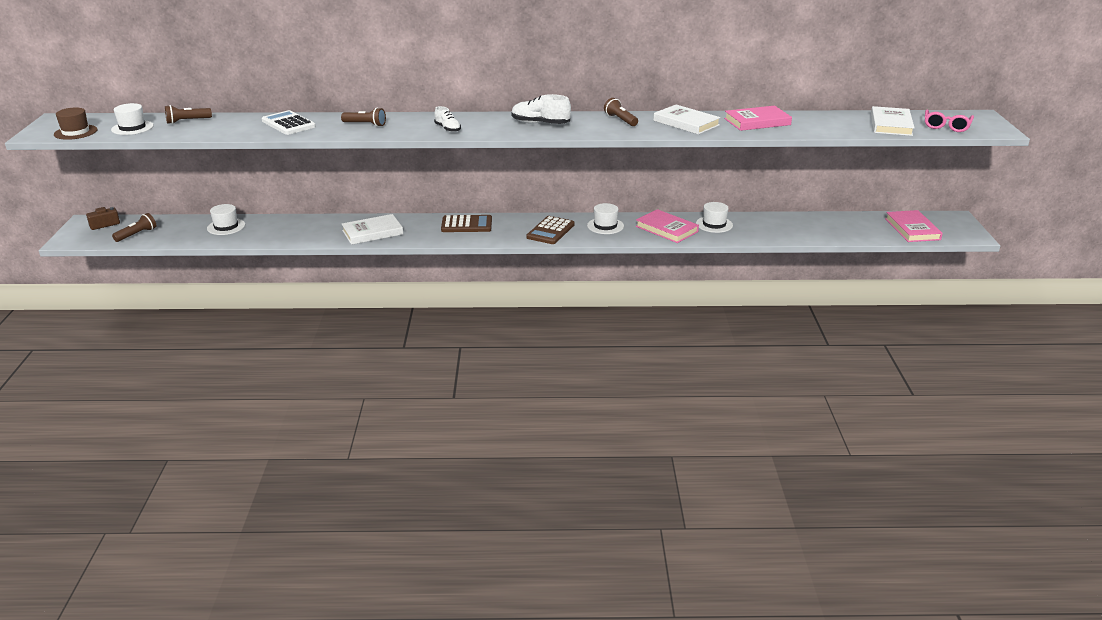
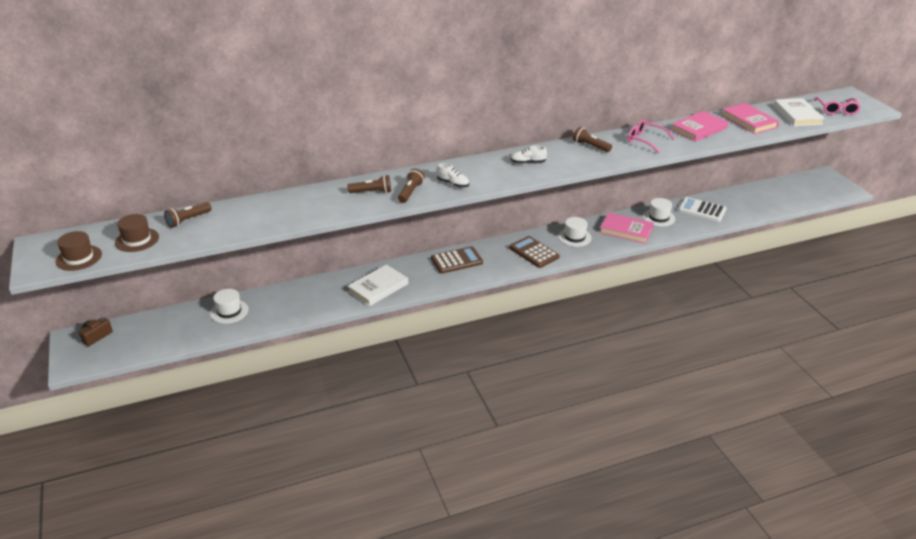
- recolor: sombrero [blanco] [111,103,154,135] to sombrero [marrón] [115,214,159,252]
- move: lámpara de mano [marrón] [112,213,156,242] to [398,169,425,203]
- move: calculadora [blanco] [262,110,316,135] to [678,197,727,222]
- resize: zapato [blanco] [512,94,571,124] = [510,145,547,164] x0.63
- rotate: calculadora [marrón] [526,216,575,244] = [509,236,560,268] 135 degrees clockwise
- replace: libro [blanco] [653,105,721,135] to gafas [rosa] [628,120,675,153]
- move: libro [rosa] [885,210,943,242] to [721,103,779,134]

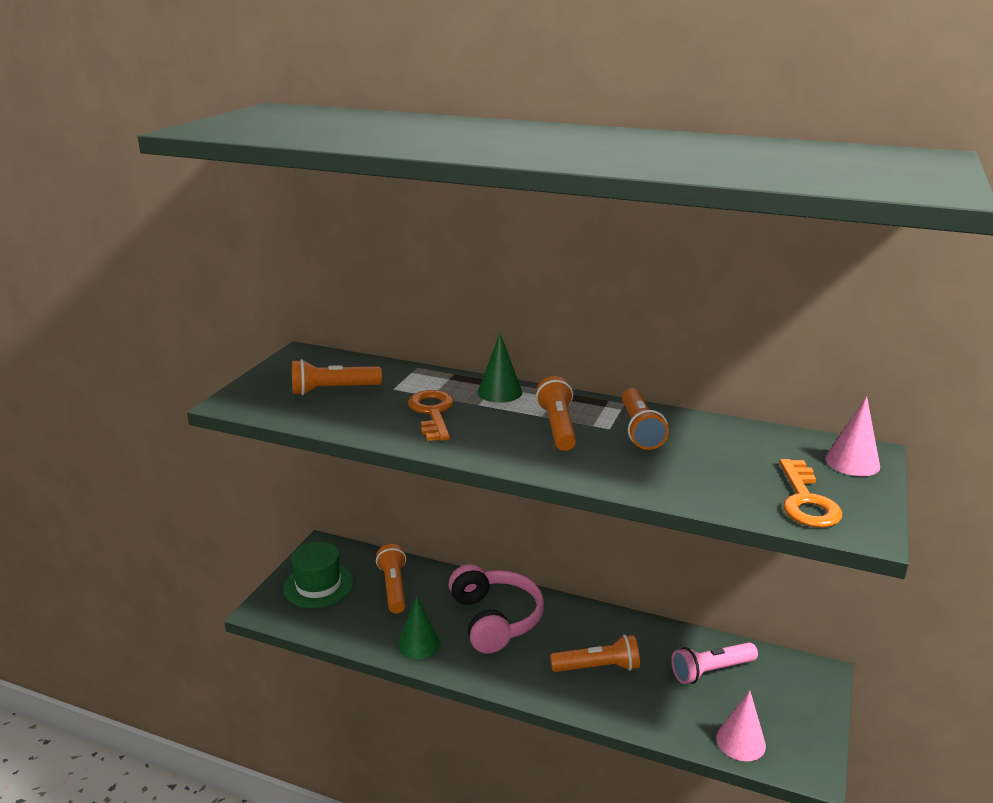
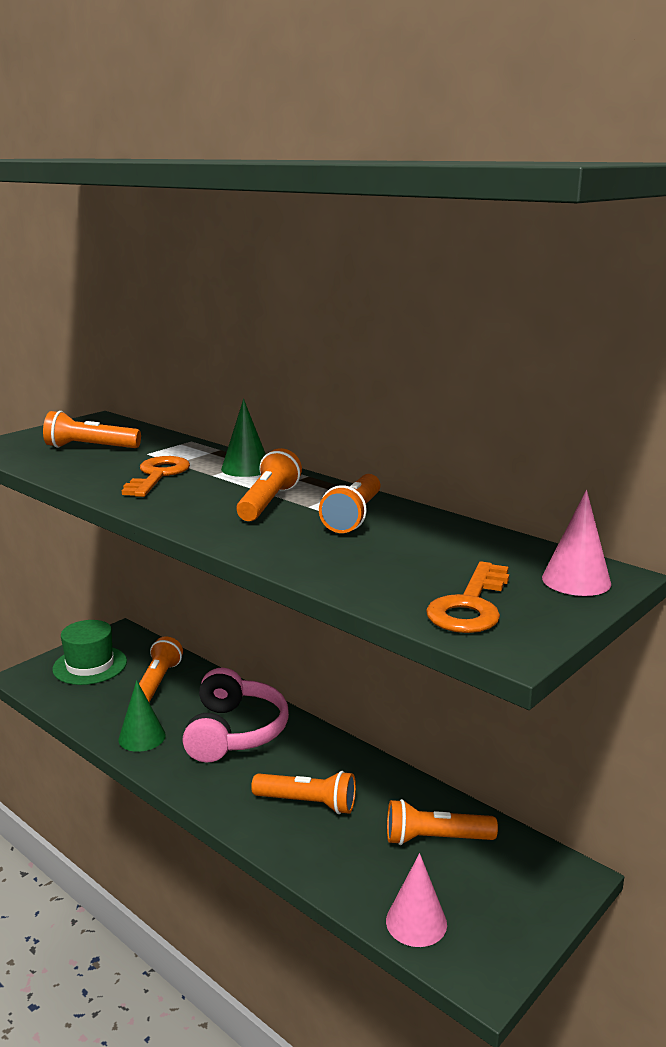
- recolor: lámpara de mano [rosa] [671,642,758,684] to lámpara de mano [naranja] [387,799,498,845]

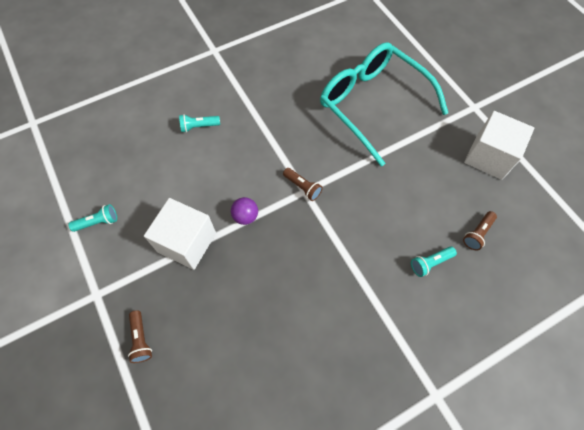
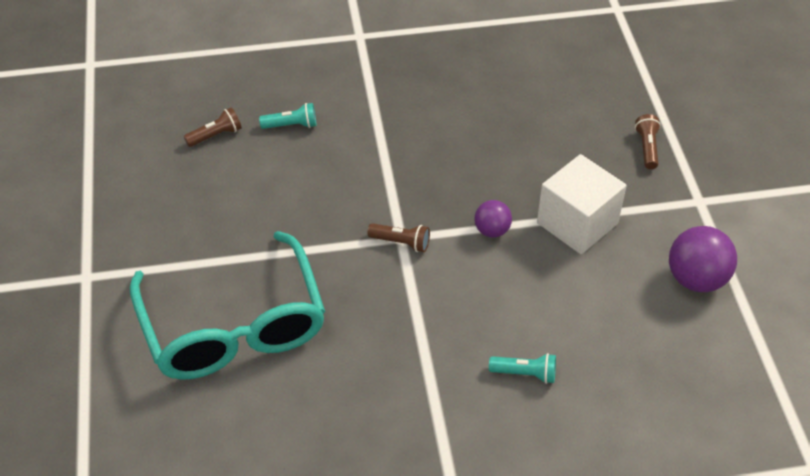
- replace: lámpara de mano [turquesa] [68,204,117,232] to pelota [morado] [669,226,737,292]
- rotate: lámpara de mano [marrón] [283,168,323,201] = [367,223,430,252] 135 degrees clockwise
- delete: cubo [blanco] [464,111,534,180]

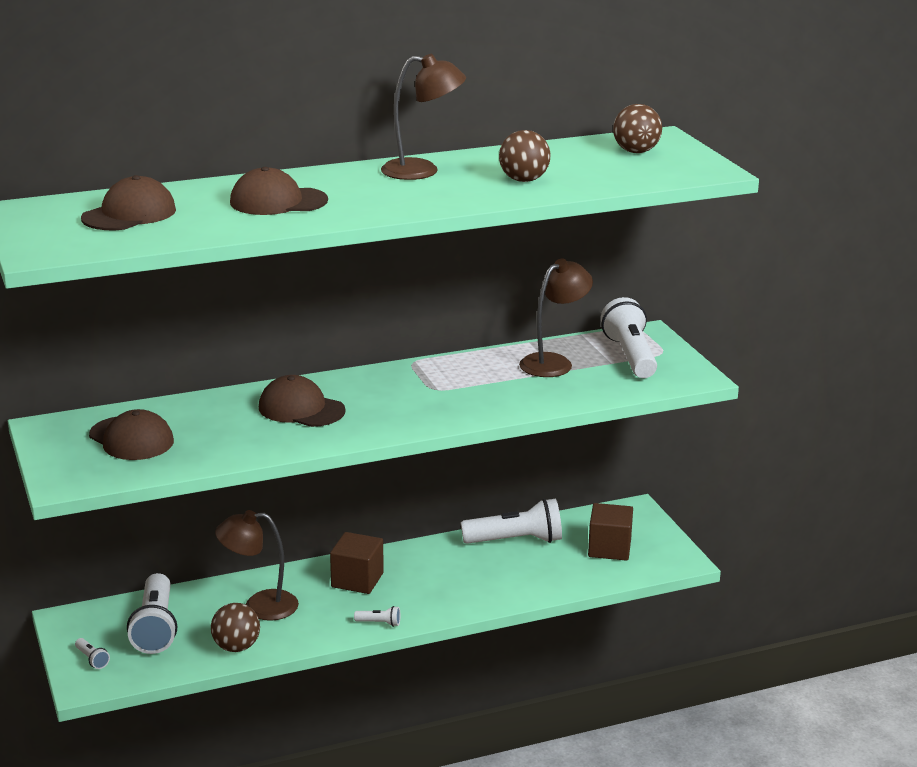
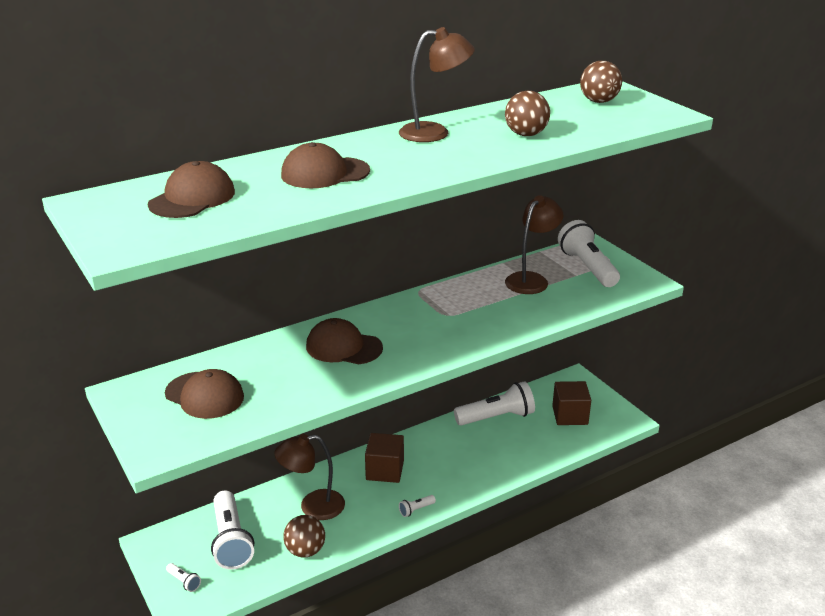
- rotate: lámpara de mano [blanco] [354,606,400,627] = [399,495,436,517] 150 degrees clockwise

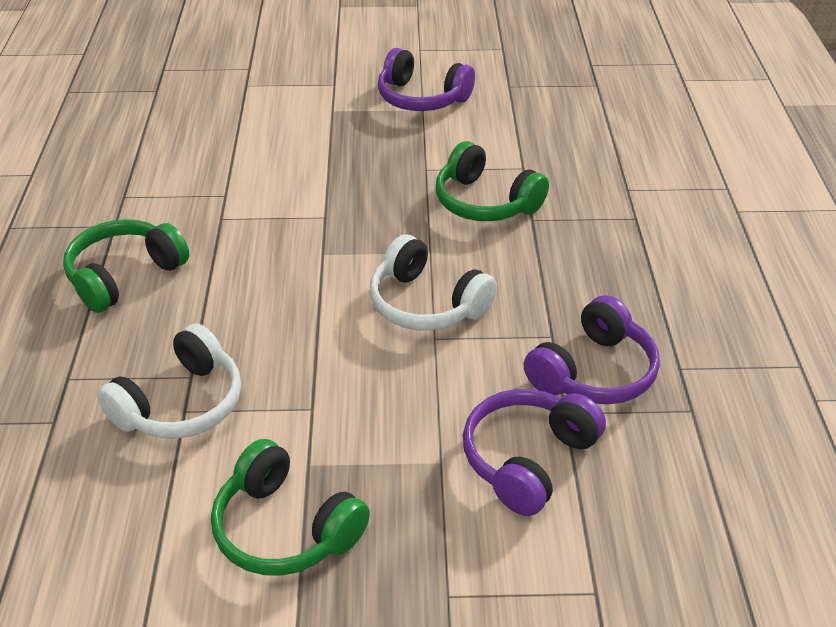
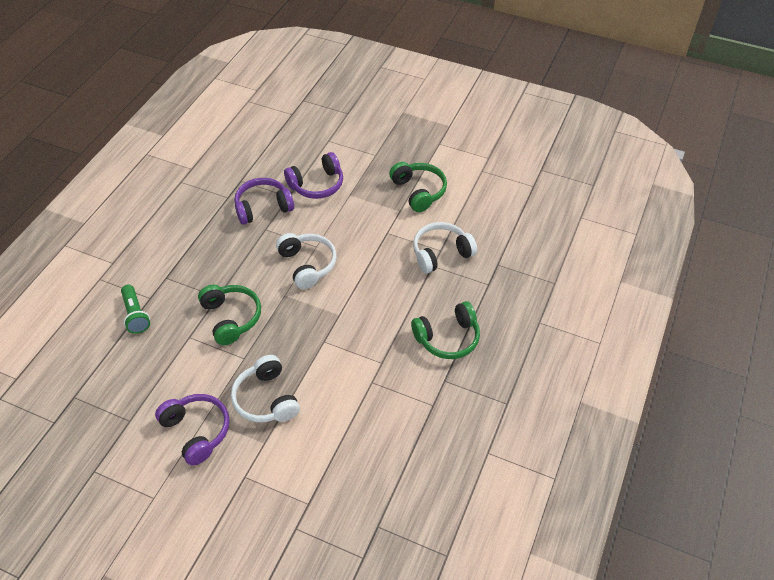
- insert: lámpara de mano [verde] [121,285,150,334]
- insert: auriculares [blanco] [231,355,300,422]

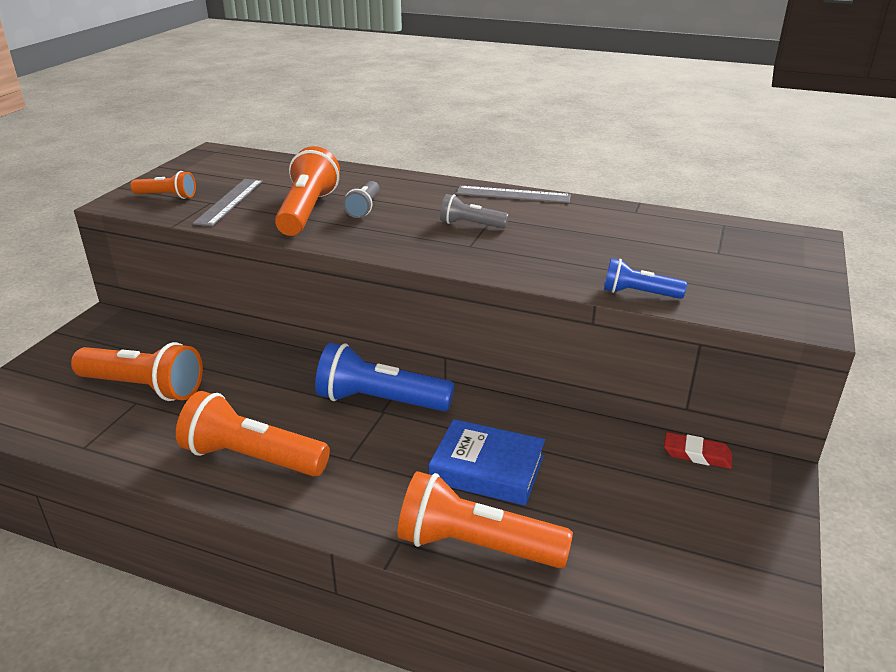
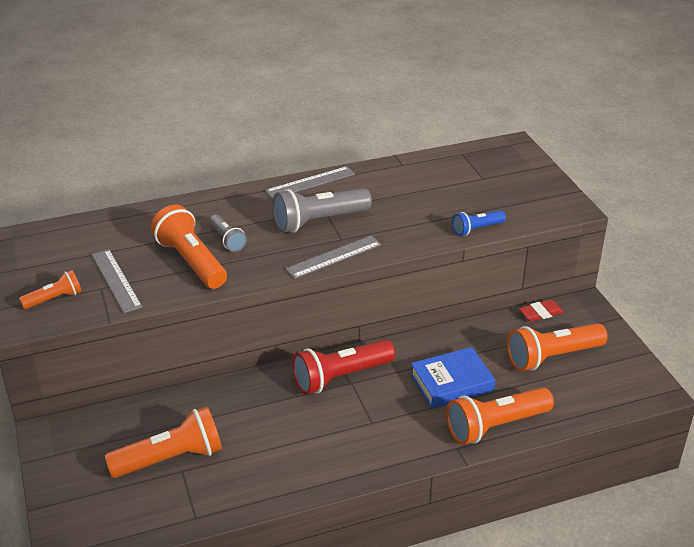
- move: lámpara de mano [naranja] [176,391,330,476] to [507,323,608,371]
- recolor: lámpara de mano [azul] [315,343,454,411] to lámpara de mano [rojo] [292,339,395,395]
- resize: lámpara de mano [gris] [440,194,509,228] = [273,188,372,233] x1.83
- insert: regla [gris] [285,235,381,279]

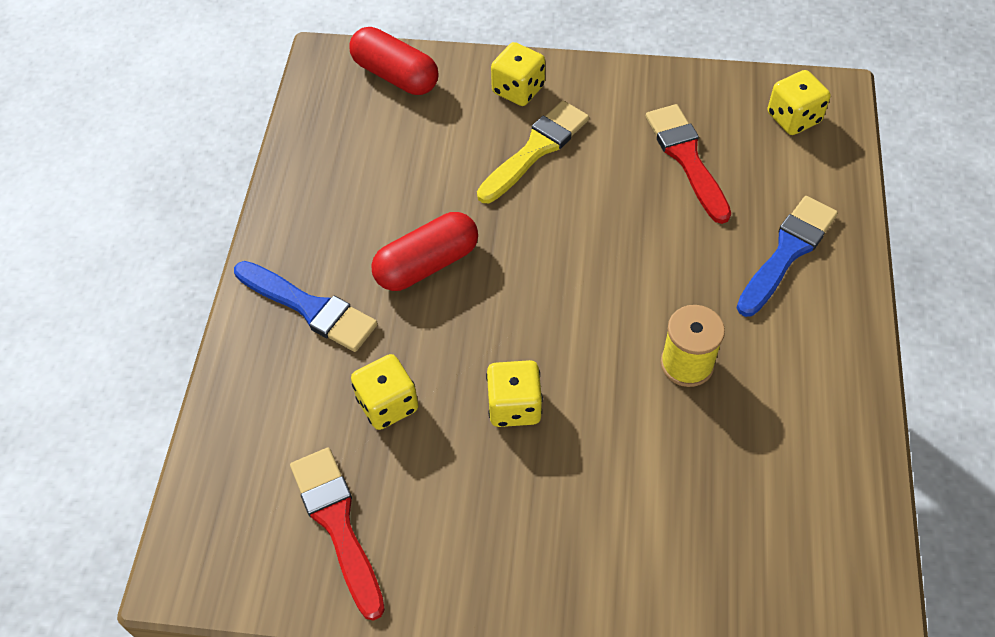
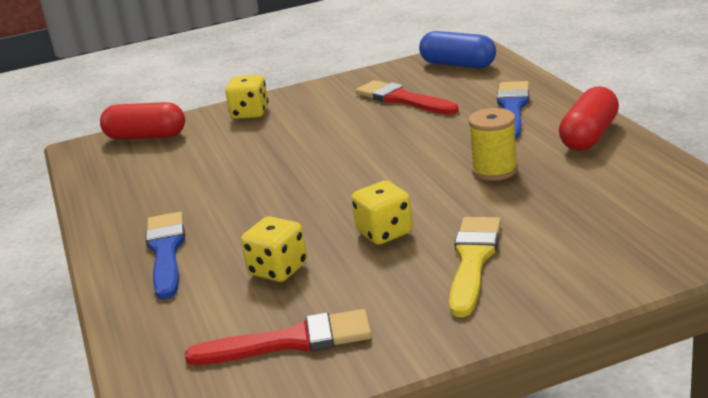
- rotate: pincel [azul] [234,261,378,352] = [145,212,185,300] 105 degrees counterclockwise
- rotate: pincel [rojo] [290,448,385,621] = [185,309,372,365] 135 degrees clockwise
- move: cápsula [rojo] [371,212,478,291] to [559,86,619,151]
- move: pincel [amarillo] [477,100,589,203] to [449,217,501,317]
- replace: dado [amarillo] [768,70,831,135] to cápsula [azul] [419,31,496,68]

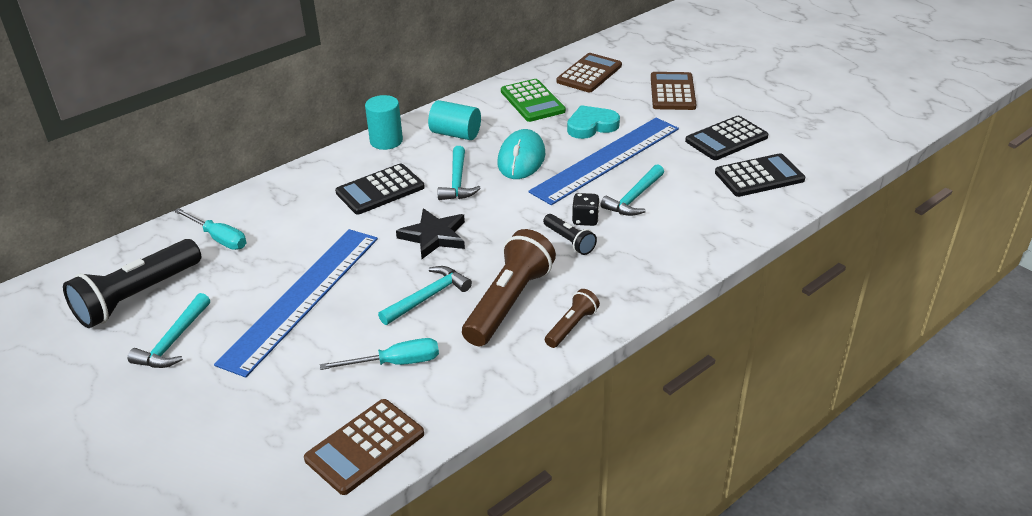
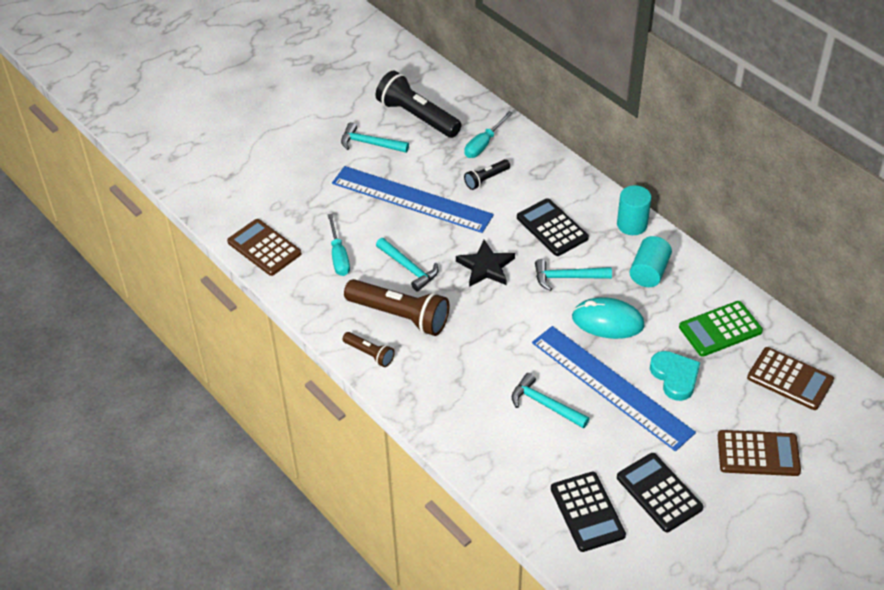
- move: lámpara de mano [negro] [543,214,597,255] to [464,159,510,190]
- delete: dado [negro] [572,193,600,226]

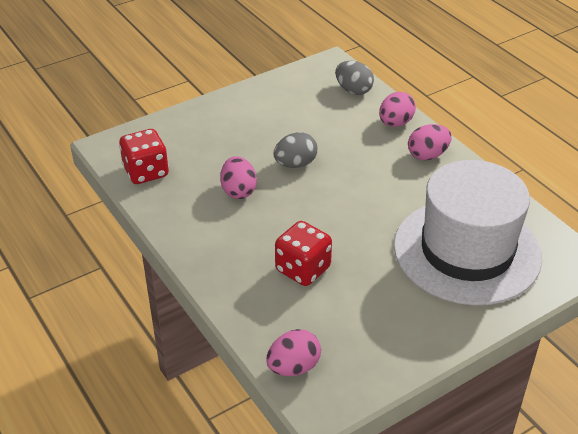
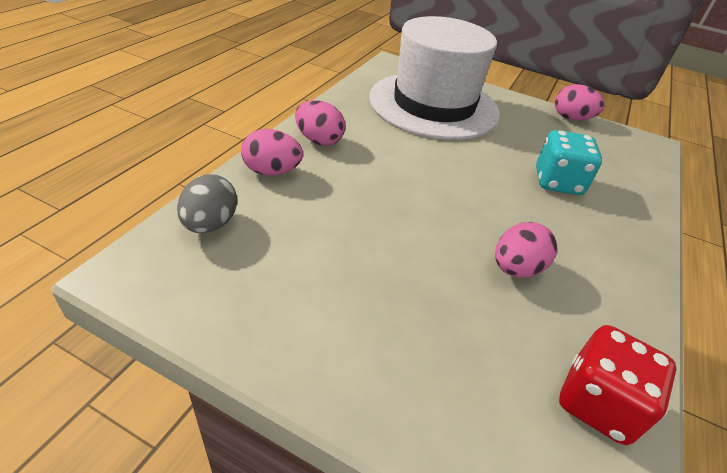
- move: huevo [rosa] [266,329,321,376] to [555,84,605,120]
- delete: huevo [gris] [273,132,318,168]
- recolor: dado [rojo] [275,221,332,286] to dado [turquesa] [536,130,602,195]

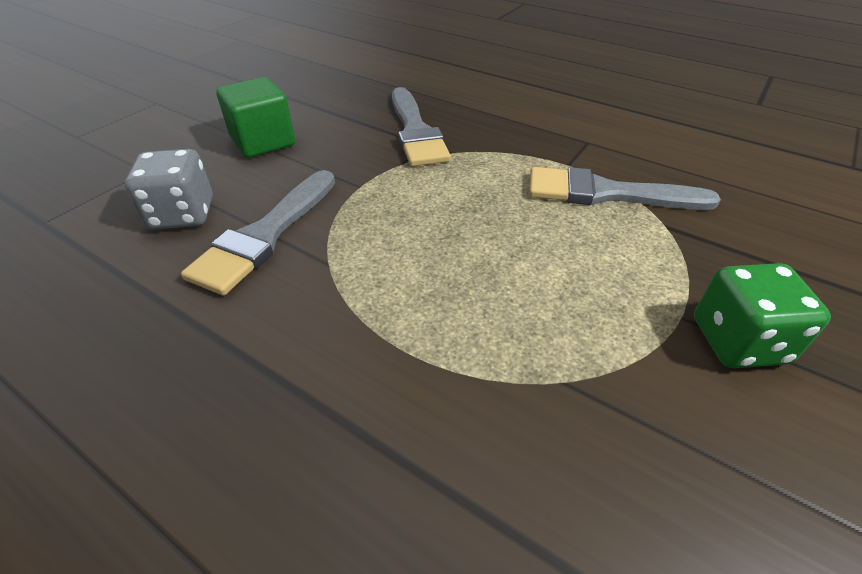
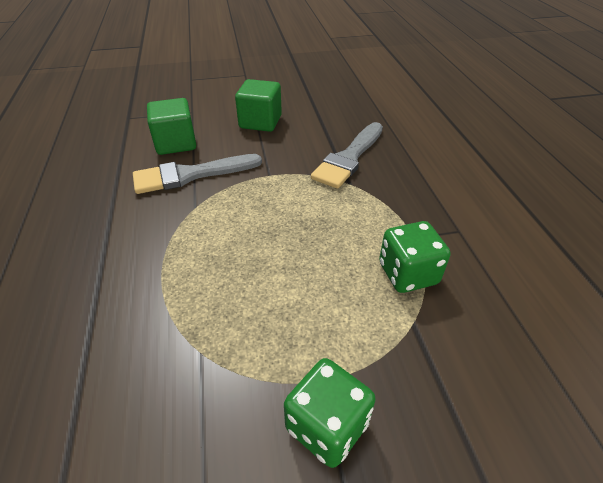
- replace: dado [gris] [125,149,213,230] to cubo [verde] [147,98,196,155]
- replace: pincel [gris] [529,167,721,210] to dado [verde] [379,221,450,293]

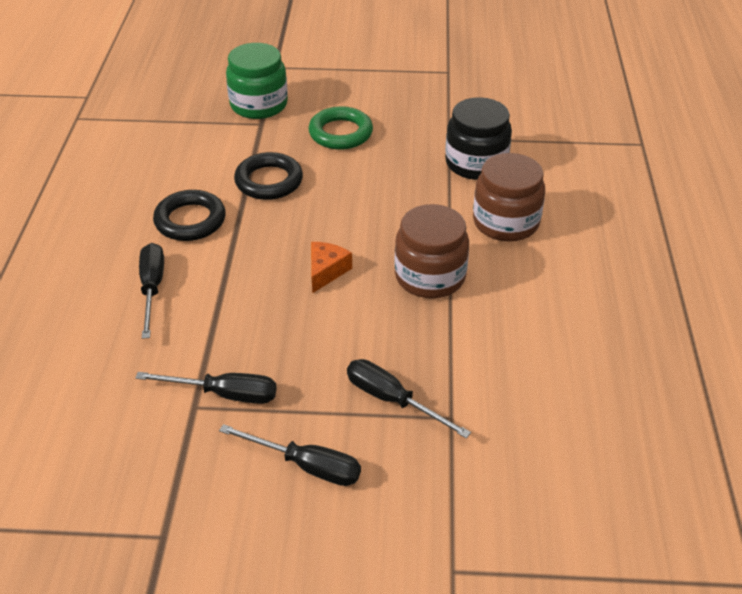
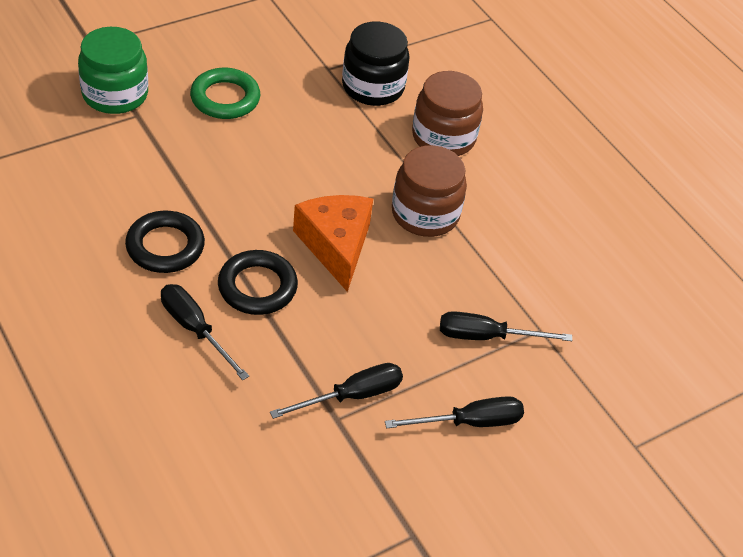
- move: anillo [negro] [234,152,303,200] to [218,250,298,315]
- resize: queso [naranja] [311,242,352,293] = [293,195,373,292] x1.77

